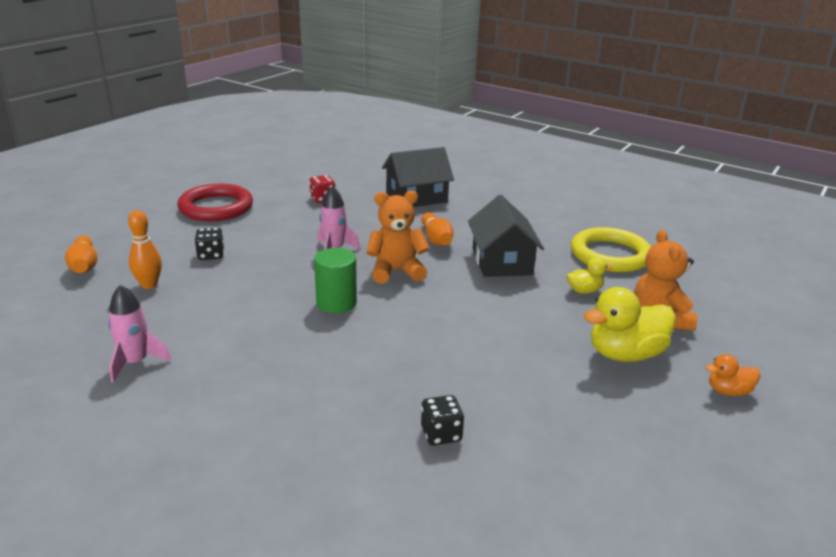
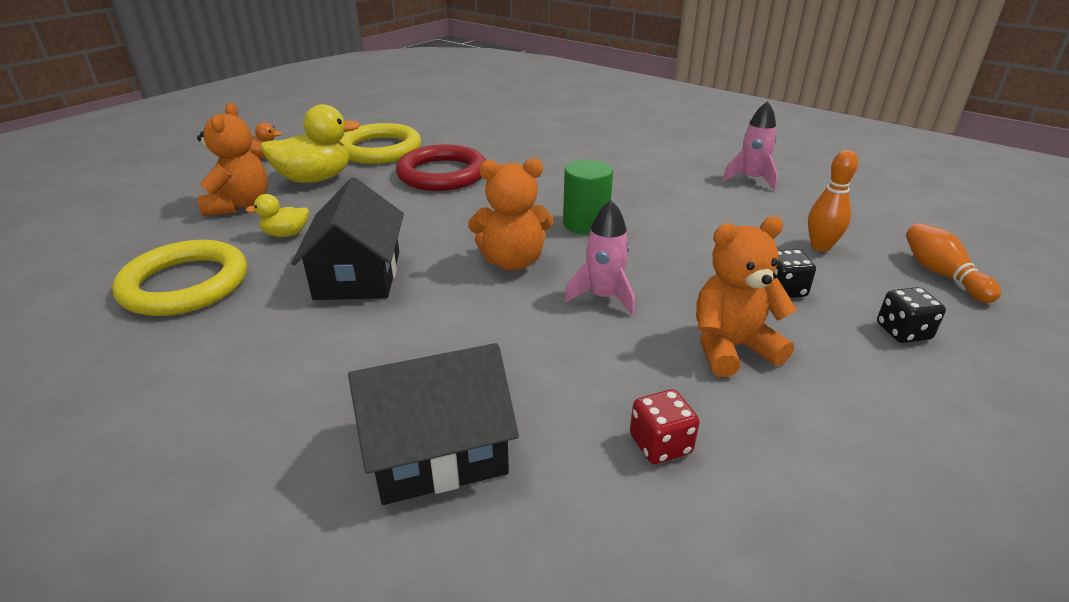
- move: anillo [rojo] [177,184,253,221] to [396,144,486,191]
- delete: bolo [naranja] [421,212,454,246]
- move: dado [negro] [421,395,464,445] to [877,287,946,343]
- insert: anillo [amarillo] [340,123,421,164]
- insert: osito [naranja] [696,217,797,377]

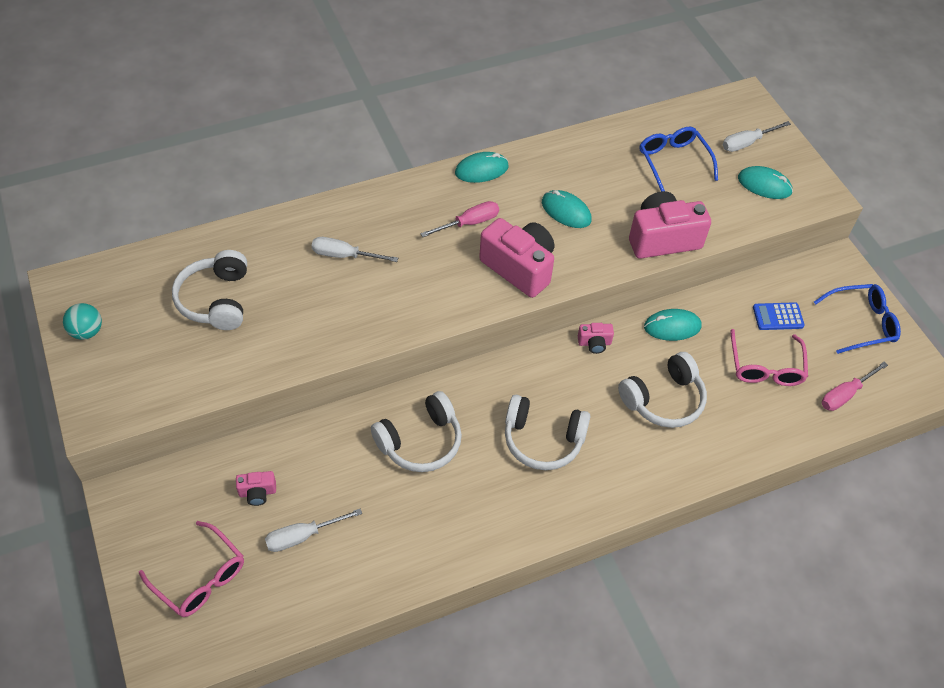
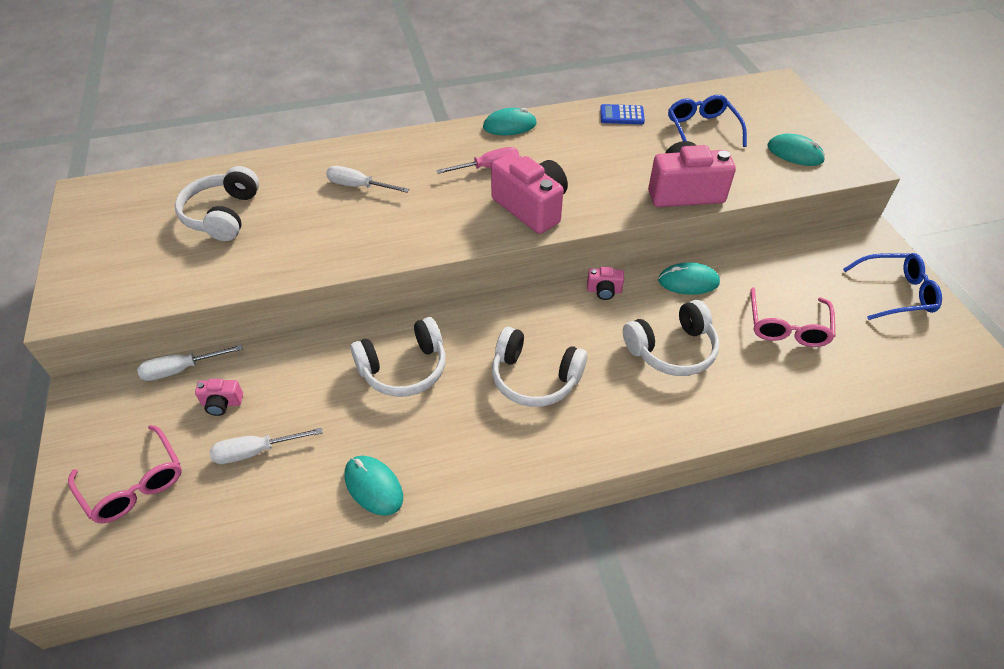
- delete: pelota [turquesa] [63,303,102,340]
- move: ratón [turquesa] [542,190,592,228] to [344,456,403,516]
- move: destornillador [blanco] [723,121,791,152] to [137,345,243,381]
- move: calculadora [azul] [753,302,805,330] to [600,104,645,124]
- delete: destornillador [rosa] [822,362,888,411]

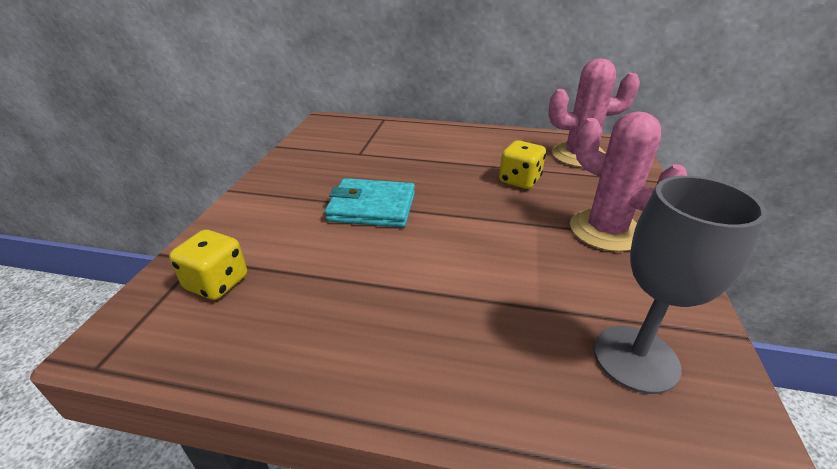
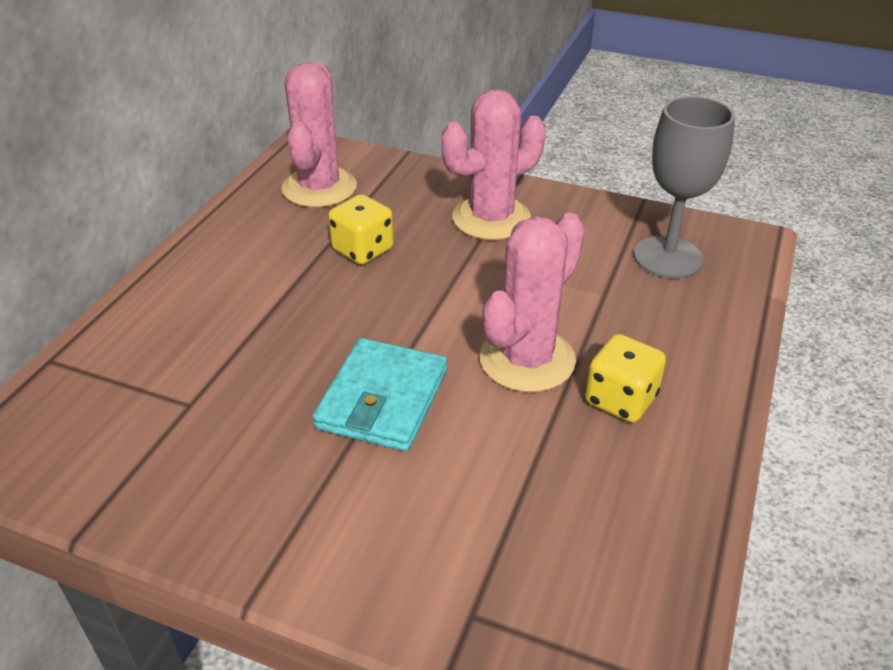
- move: dado [amarillo] [169,230,247,300] to [585,334,666,423]
- insert: cactus [rosa] [480,213,585,392]

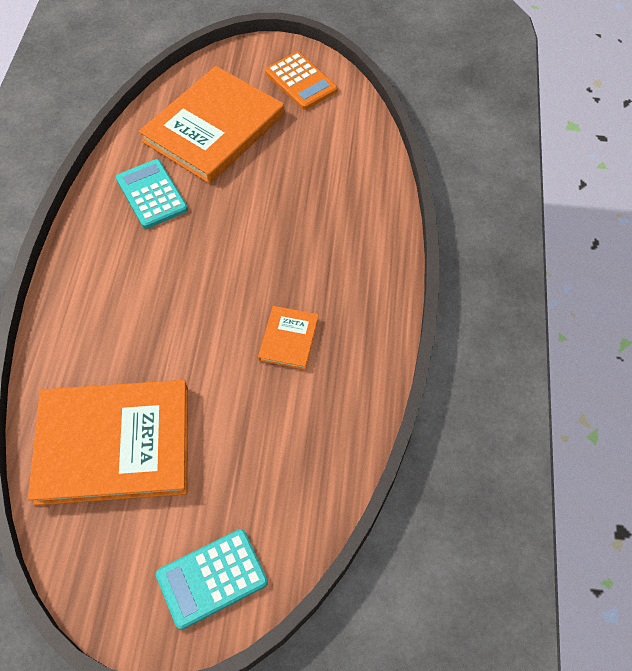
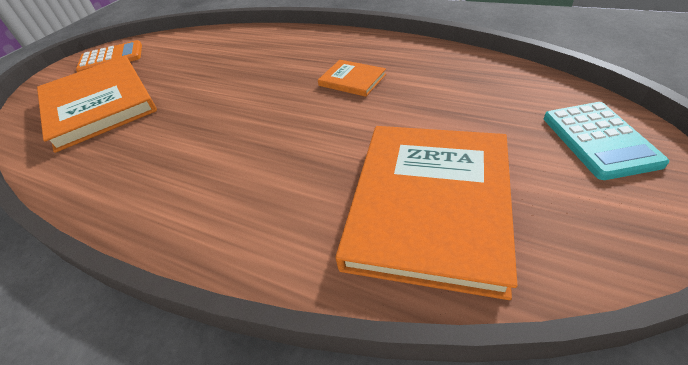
- delete: calculadora [turquesa] [116,159,188,229]

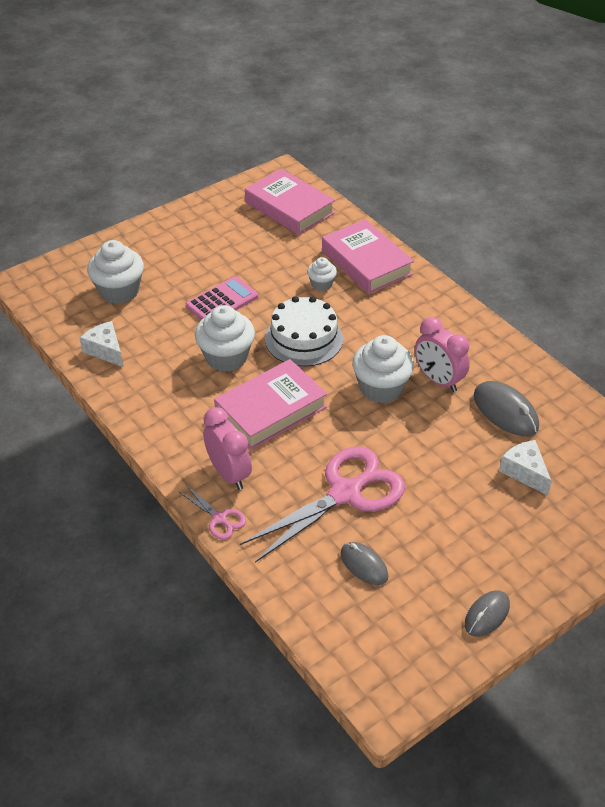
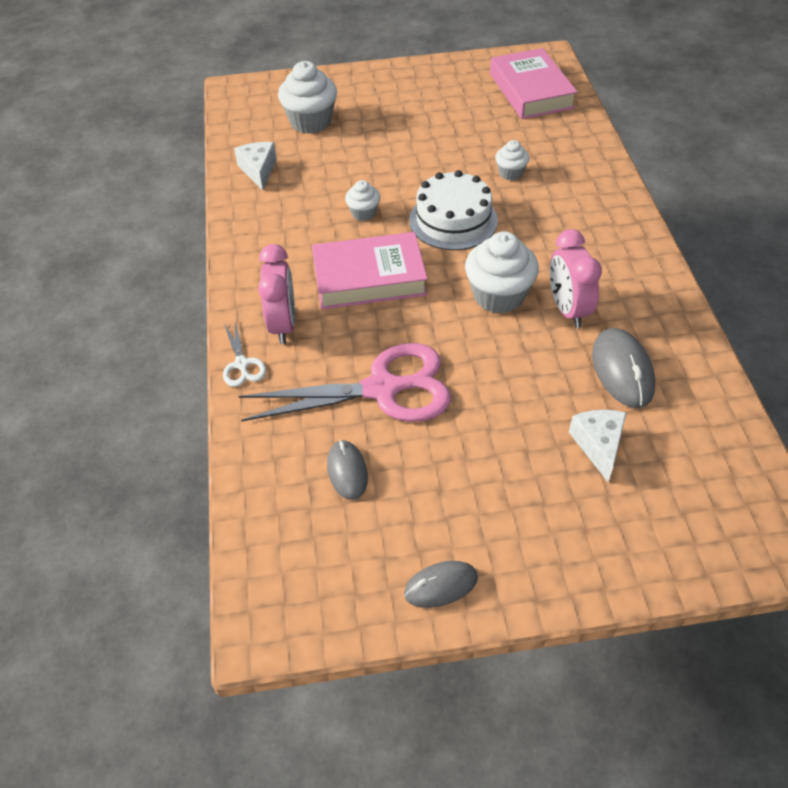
- recolor: tijeras [rosa] [178,486,246,539] to tijeras [blanco] [223,321,266,387]
- delete: calculadora [rosa] [186,276,258,320]
- resize: magdalena [blanco] [195,305,255,372] = [345,180,380,221] x0.54
- delete: libro [rosa] [322,219,414,294]

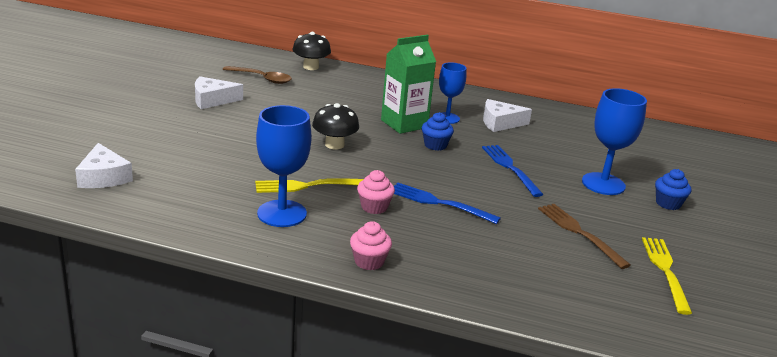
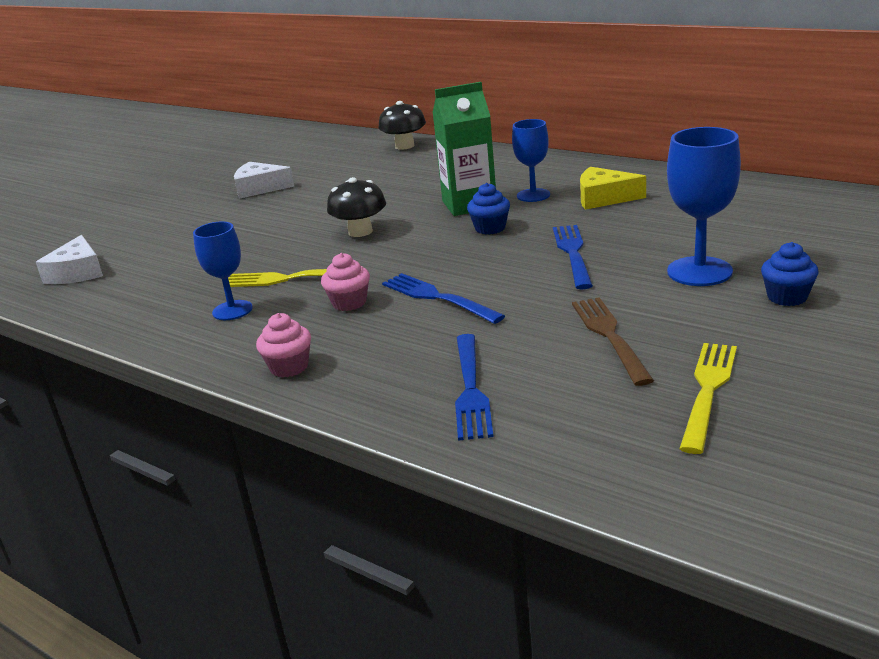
- delete: cuchara [marrón] [223,66,292,84]
- resize: copa [azul] [256,105,311,227] = [193,222,253,320] x0.66
- recolor: queso [blanco] [483,99,532,132] to queso [amarillo] [580,167,646,210]
- insert: tenedor [azul] [455,334,494,441]

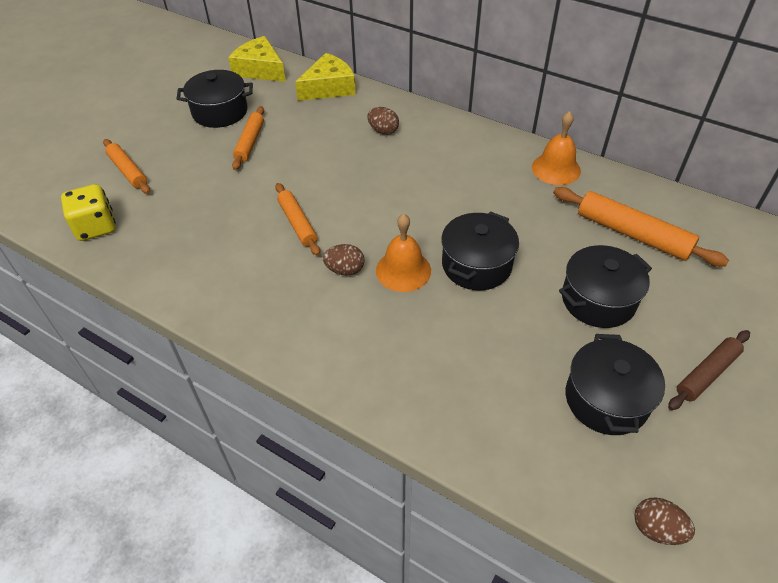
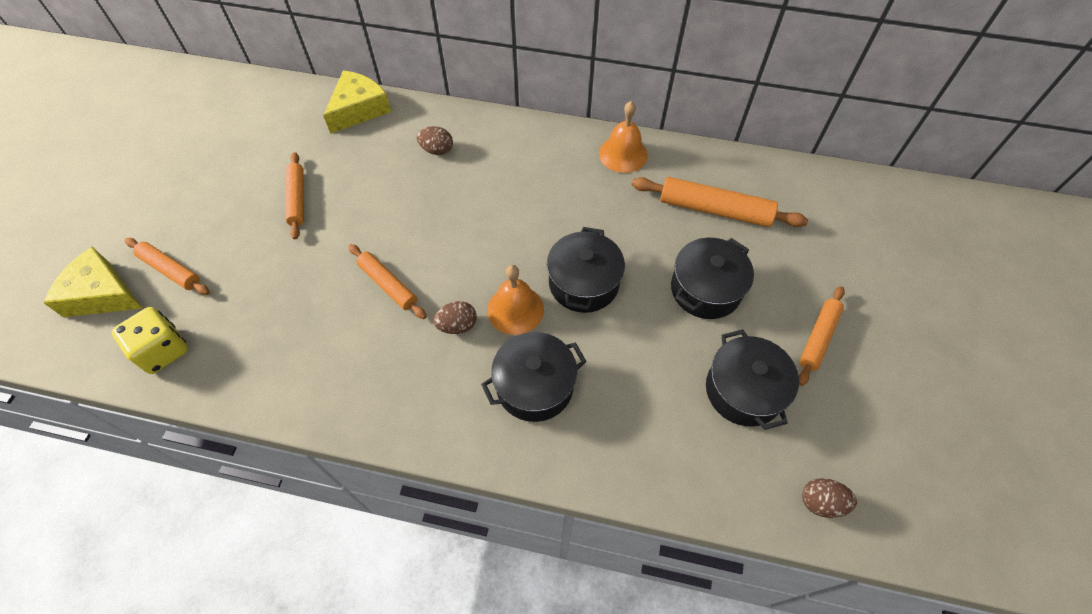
- move: olla [negro] [176,70,253,128] to [481,332,587,422]
- move: queso [amarillo] [228,36,286,82] to [44,247,142,317]
- recolor: rodillo [marrón] [668,330,750,410] to rodillo [naranja] [799,286,845,386]

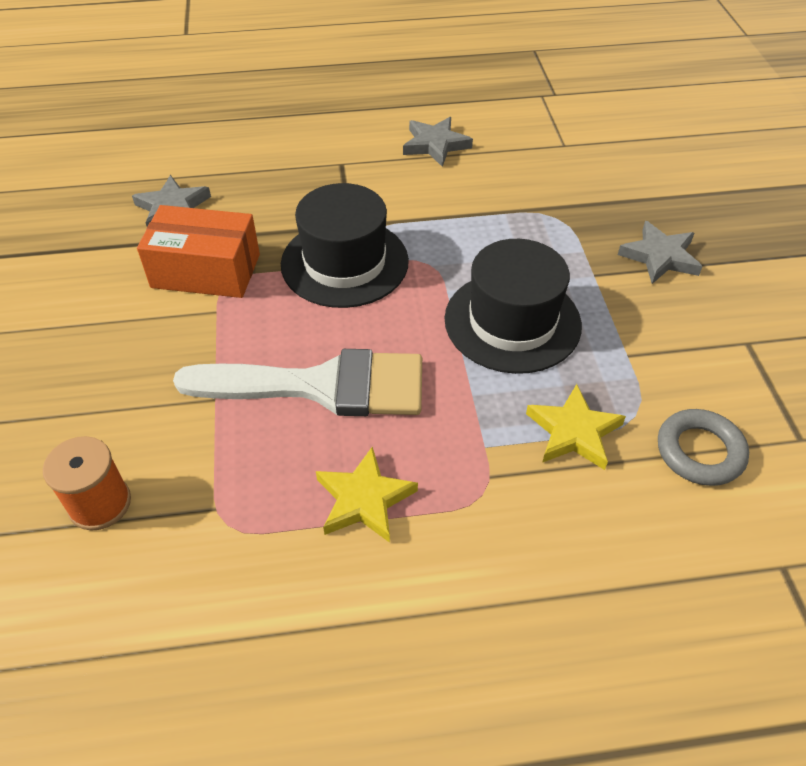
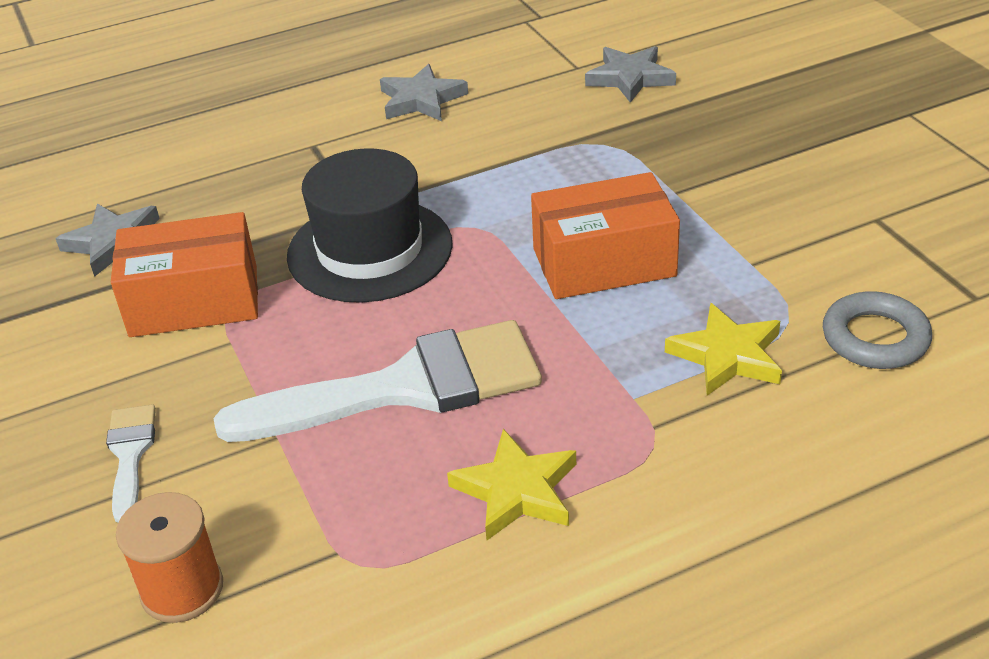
- replace: sombrero [negro] [445,239,582,374] to caja [naranja] [531,172,680,299]
- move: estrella [gris] [618,221,703,284] to [585,46,676,103]
- insert: pincel [blanco] [106,404,156,523]

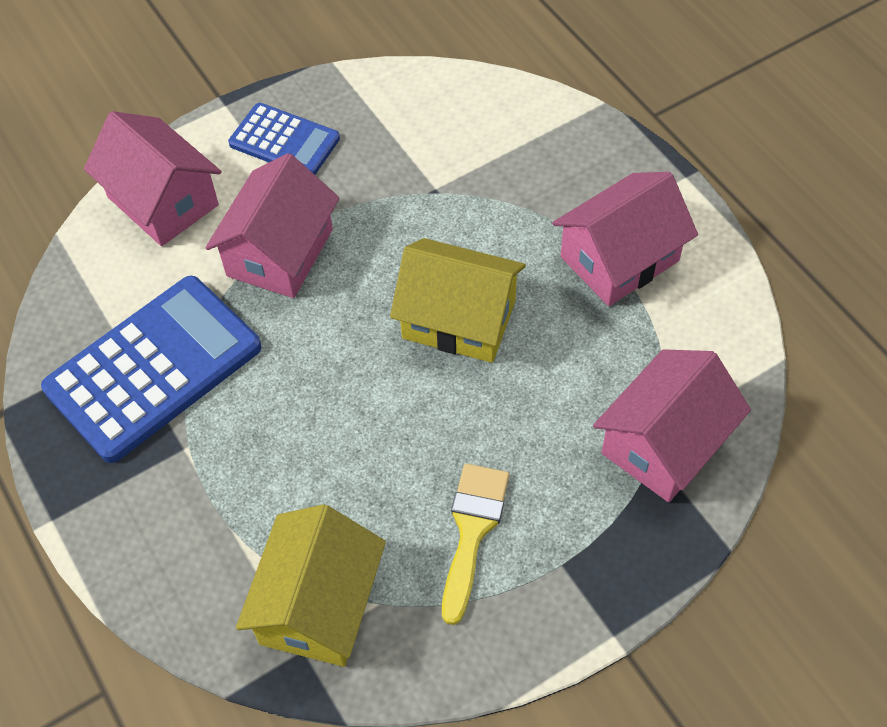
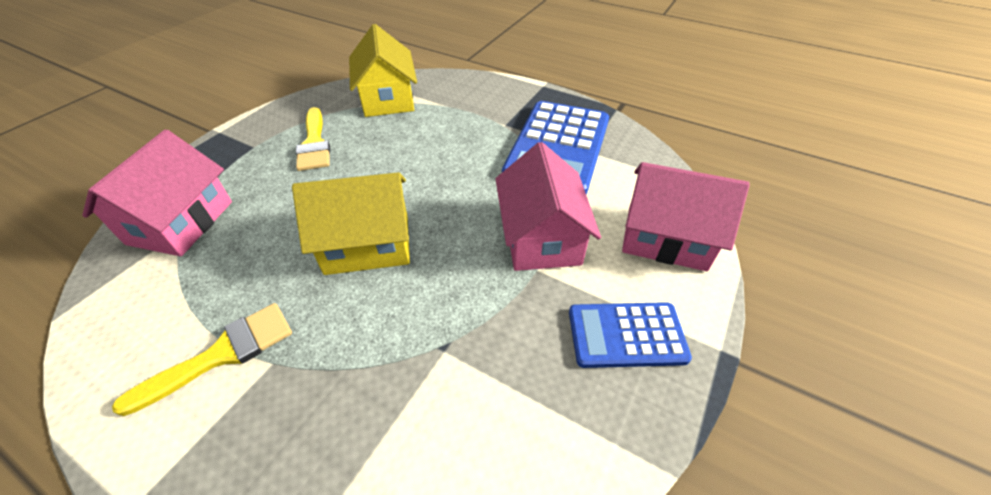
- replace: casa [rosa] [552,172,698,306] to pincel [amarillo] [112,303,292,416]

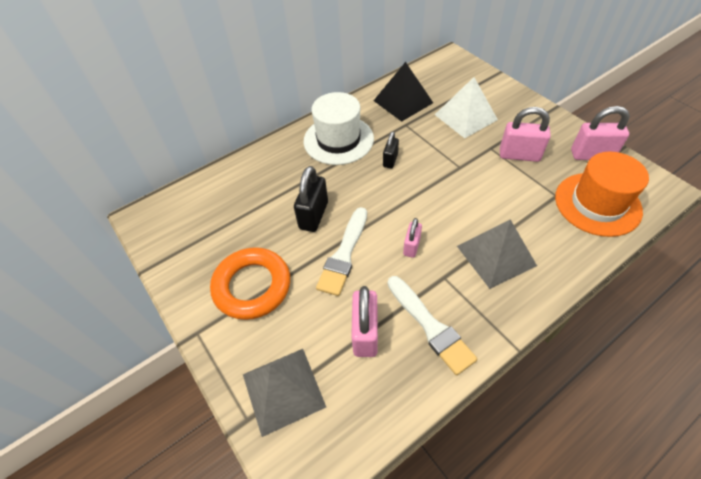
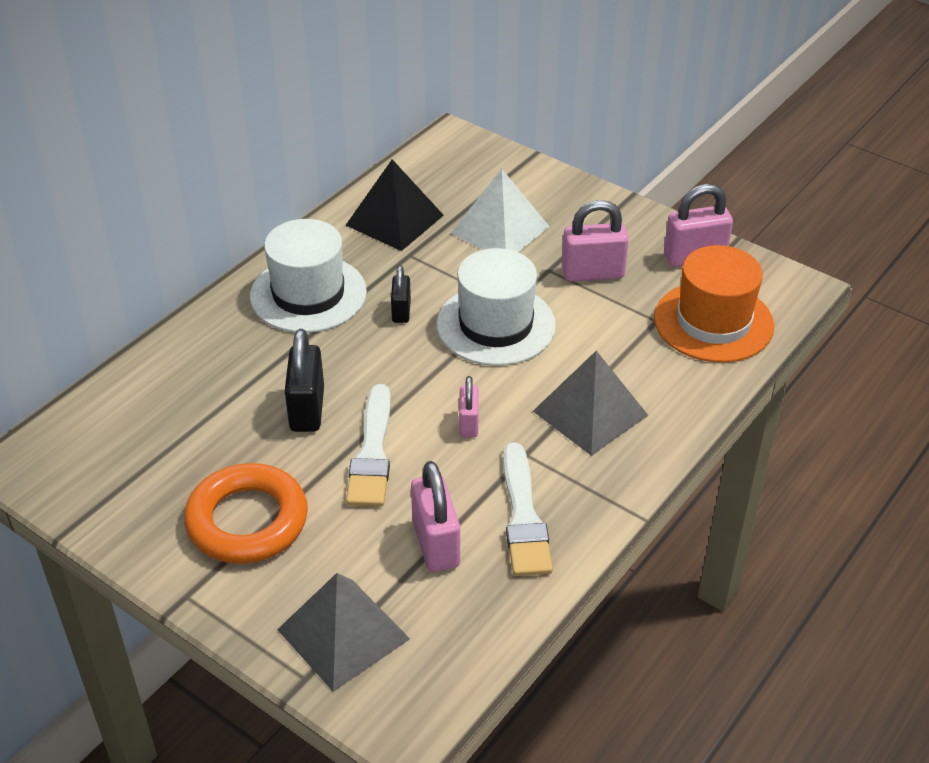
- rotate: pincel [blanco] [388,276,477,375] = [503,442,553,576] 45 degrees clockwise
- insert: sombrero [blanco] [436,248,556,366]

